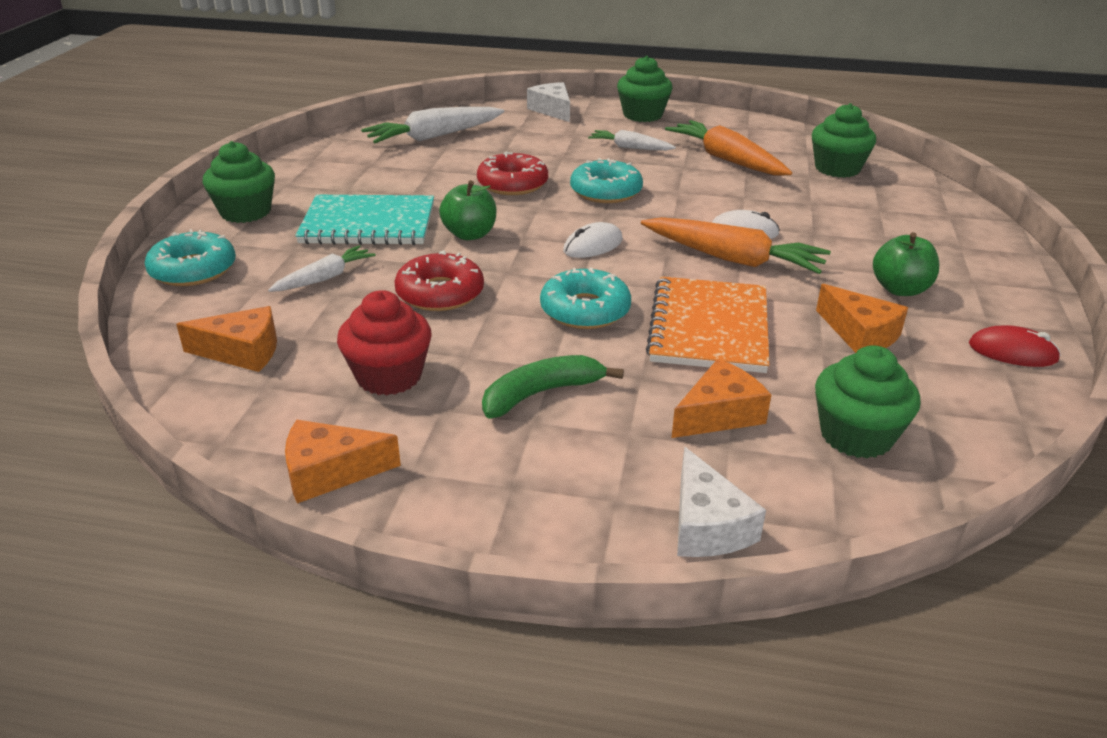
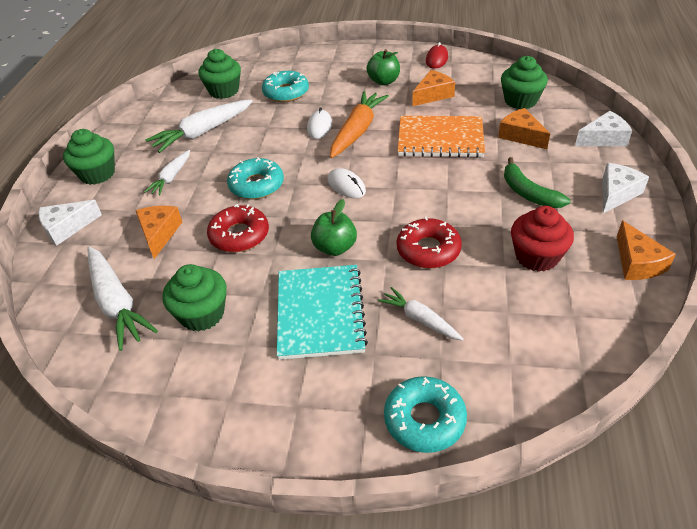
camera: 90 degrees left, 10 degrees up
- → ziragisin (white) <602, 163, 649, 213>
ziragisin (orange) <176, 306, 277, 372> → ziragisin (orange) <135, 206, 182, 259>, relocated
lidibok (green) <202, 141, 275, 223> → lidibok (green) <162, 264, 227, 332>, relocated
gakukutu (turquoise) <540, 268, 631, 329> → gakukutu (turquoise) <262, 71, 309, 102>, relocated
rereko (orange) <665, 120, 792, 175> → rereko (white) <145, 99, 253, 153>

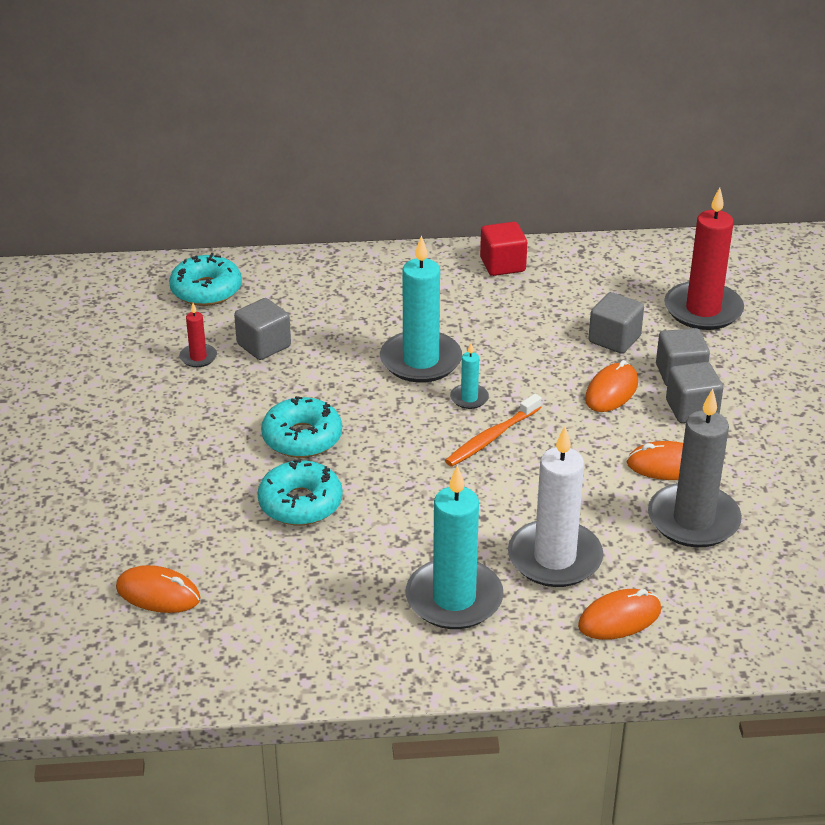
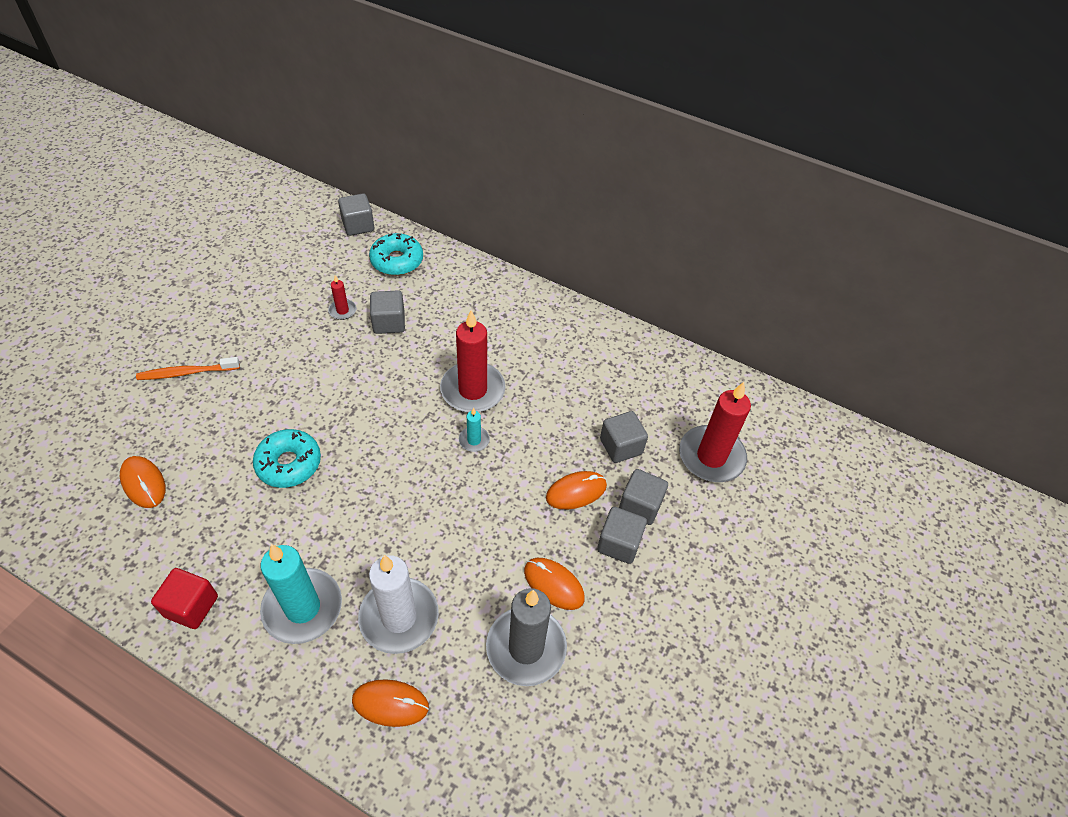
camera: 30 degrees right, 15 degrees up
gakukutu (turquoise) <261, 396, 342, 458> → -
- → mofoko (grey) <338, 194, 374, 236>
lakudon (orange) <445, 394, 542, 467> → lakudon (orange) <136, 357, 240, 380>, relocated
mofoko (red) <480, 222, 527, 276> → mofoko (red) <151, 568, 218, 629>, relocated
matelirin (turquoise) <380, 235, 462, 383> → matelirin (red) <440, 310, 505, 413>

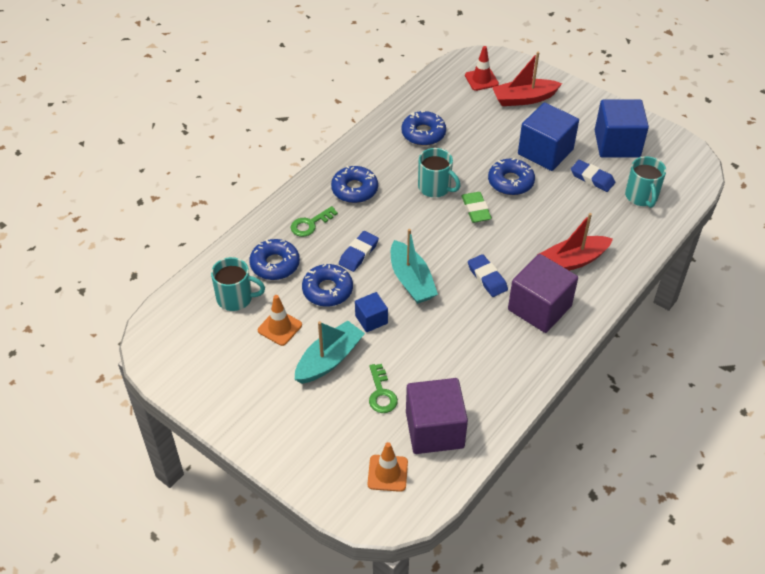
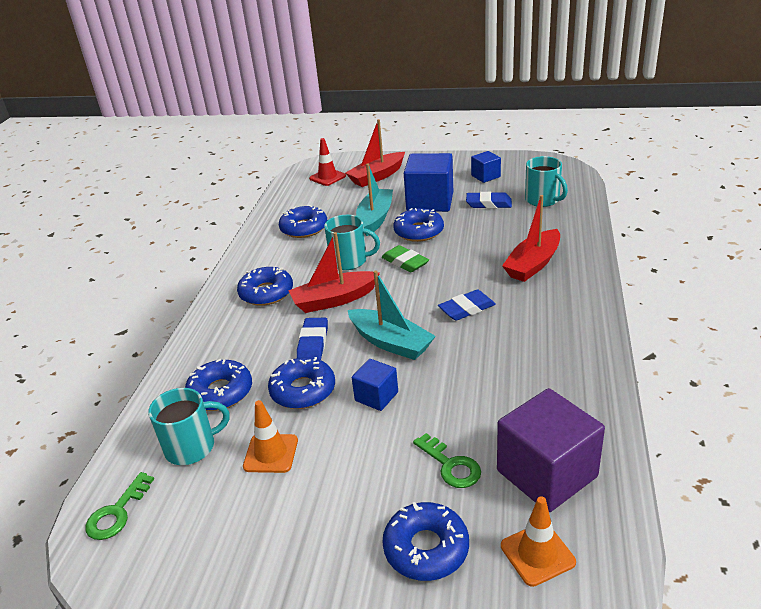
camera: 25 degrees left, 15 degrees down
mofoko (purple) <508, 254, 578, 333> → -
- → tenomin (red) <288, 232, 380, 313>
- → gakukutu (blue) <382, 502, 469, 581>
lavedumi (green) <291, 206, 338, 237> → lavedumi (green) <85, 472, 154, 540>, relocated
tenomin (turquoise) <294, 321, 365, 384> → tenomin (turquoise) <356, 163, 393, 236>, relocated
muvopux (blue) <468, 254, 508, 297> → muvopux (blue) <438, 290, 496, 321>, 60 degrees counterclockwise
mofoko (blue) <595, 100, 649, 158> → mofoko (blue) <471, 151, 501, 183>, x0.52

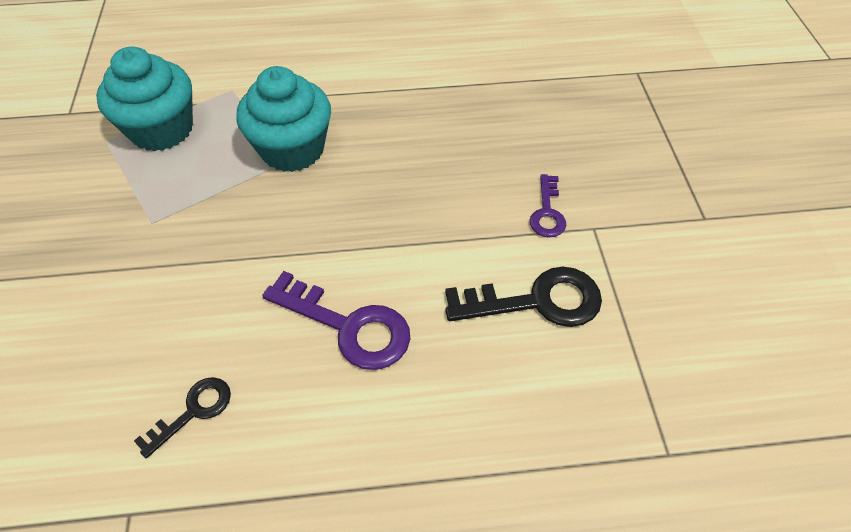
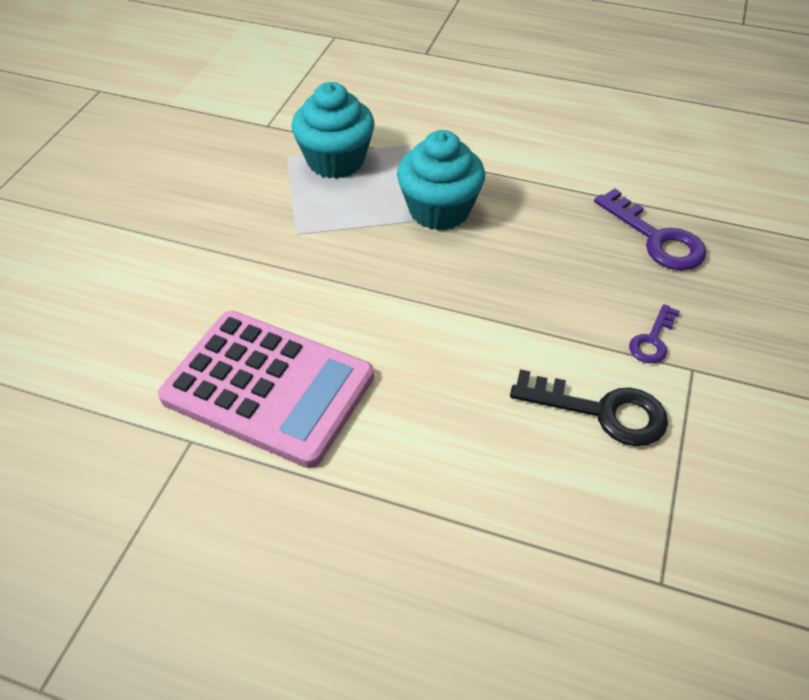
camera: 25 degrees right, 5 degrees down
lavedumi (purple) <262, 271, 410, 370> → lavedumi (purple) <594, 188, 706, 270>, relocated
lavedumi (black) <134, 377, 231, 458> → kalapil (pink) <158, 311, 374, 468>

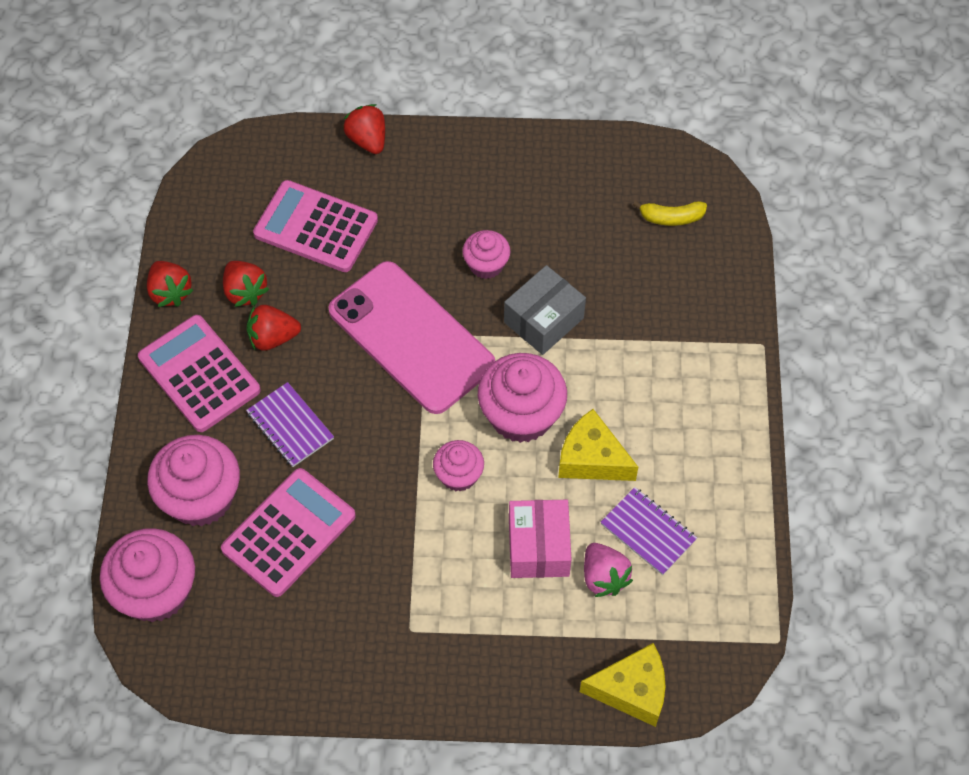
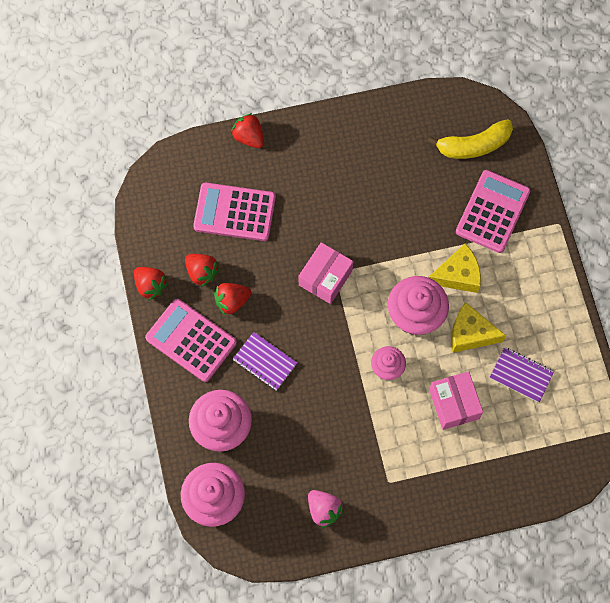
camera: 15 degrees left, 10 degrees up
lidibok (pink) <462, 230, 510, 279> → -
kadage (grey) <504, 265, 586, 355> → -
kalapil (pink) <221, 468, 356, 597> → kalapil (pink) <456, 170, 530, 253>, relocated
ziragisin (yellow) <580, 643, 666, 727> → ziragisin (yellow) <428, 243, 481, 293>, relocated
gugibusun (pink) <584, 543, 633, 597> → gugibusun (pink) <308, 490, 344, 528>, relocated
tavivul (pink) <329, 261, 495, 414> → kadage (pink) <299, 242, 354, 304>
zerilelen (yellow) <633, 201, 707, 226> → zerilelen (yellow) <427, 119, 513, 159>, x1.69

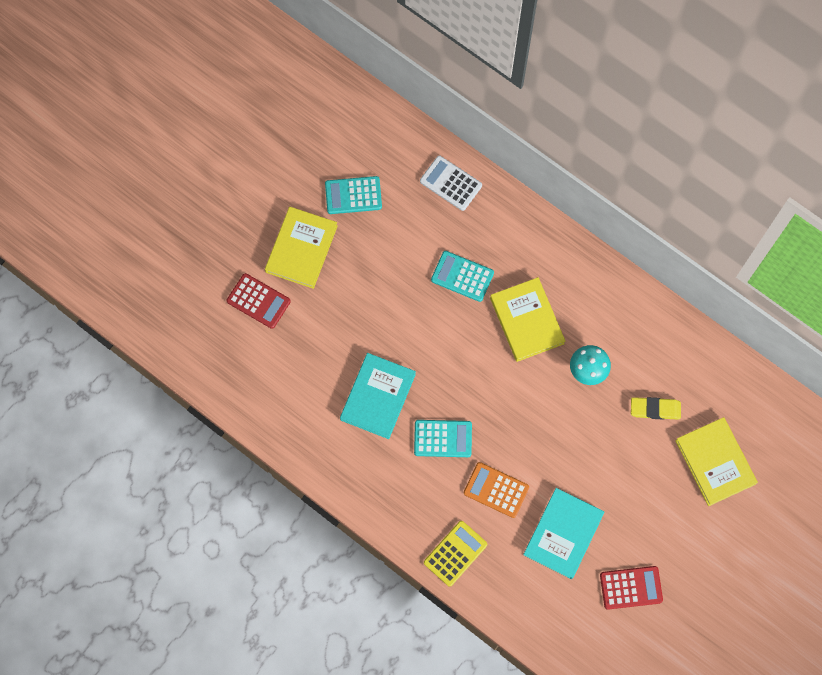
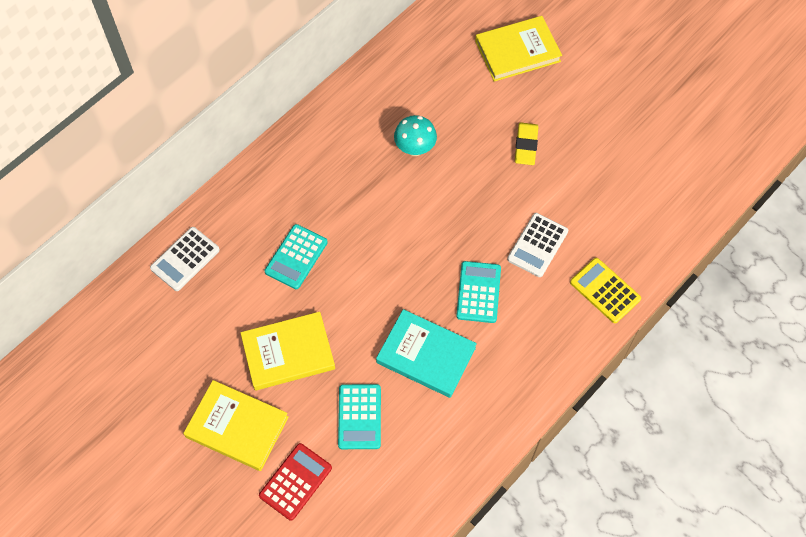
camera: 85 degrees left, 10 degrees down
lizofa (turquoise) <523, 488, 604, 579> → -
kalapil (red) <600, 566, 663, 610> → -
kalapil (turquoise) <325, 176, 382, 214> → kalapil (turquoise) <338, 384, 381, 449>, relocated
lizofa (yellow) <490, 277, 565, 362> → lizofa (yellow) <240, 312, 335, 391>, relocated
muvopux (yellow) <631, 397, 681, 420> → muvopux (yellow) <515, 123, 538, 165>, relocated
kalapil (orange) <464, 462, 529, 518> → kalapil (white) <507, 213, 568, 277>

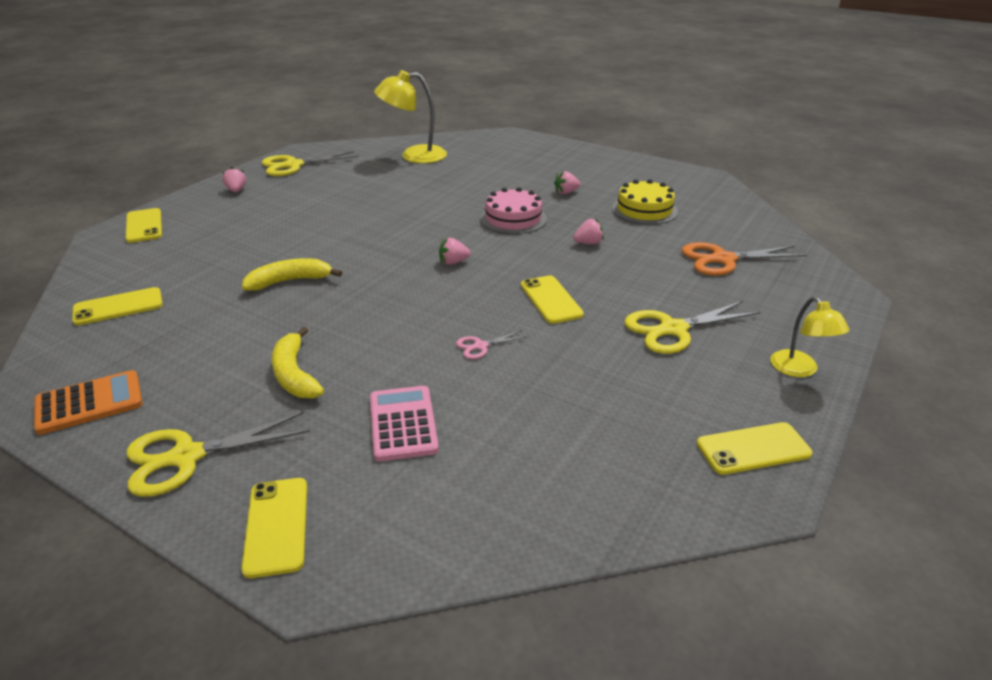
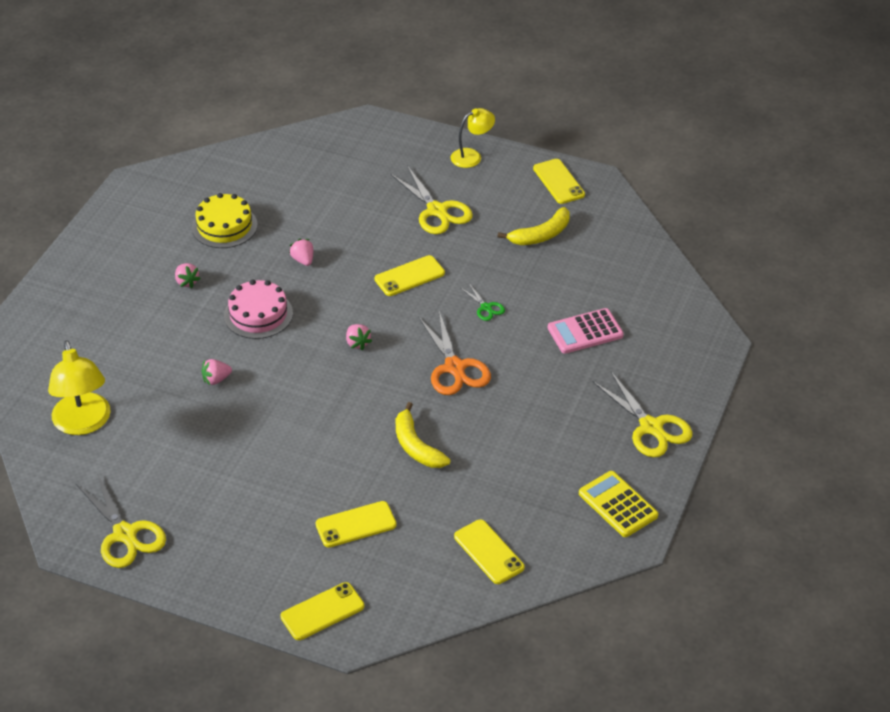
camera: 100 degrees left, 10 degrees up
gugibusun (pink) <222, 167, 246, 192> → gugibusun (pink) <201, 359, 232, 385>, relocated
tavivul (yellow) <241, 478, 307, 578> → tavivul (yellow) <315, 501, 397, 548>, relocated
zerilelen (yellow) <271, 327, 324, 398> → zerilelen (yellow) <498, 207, 570, 245>, relocated
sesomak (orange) <682, 242, 807, 276> → sesomak (orange) <419, 311, 491, 395>, relocated
kalapil (orange) <34, 370, 143, 435> → kalapil (yellow) <579, 471, 658, 537>
sesomak (pink) <456, 330, 528, 359> → sesomak (green) <461, 283, 505, 321>

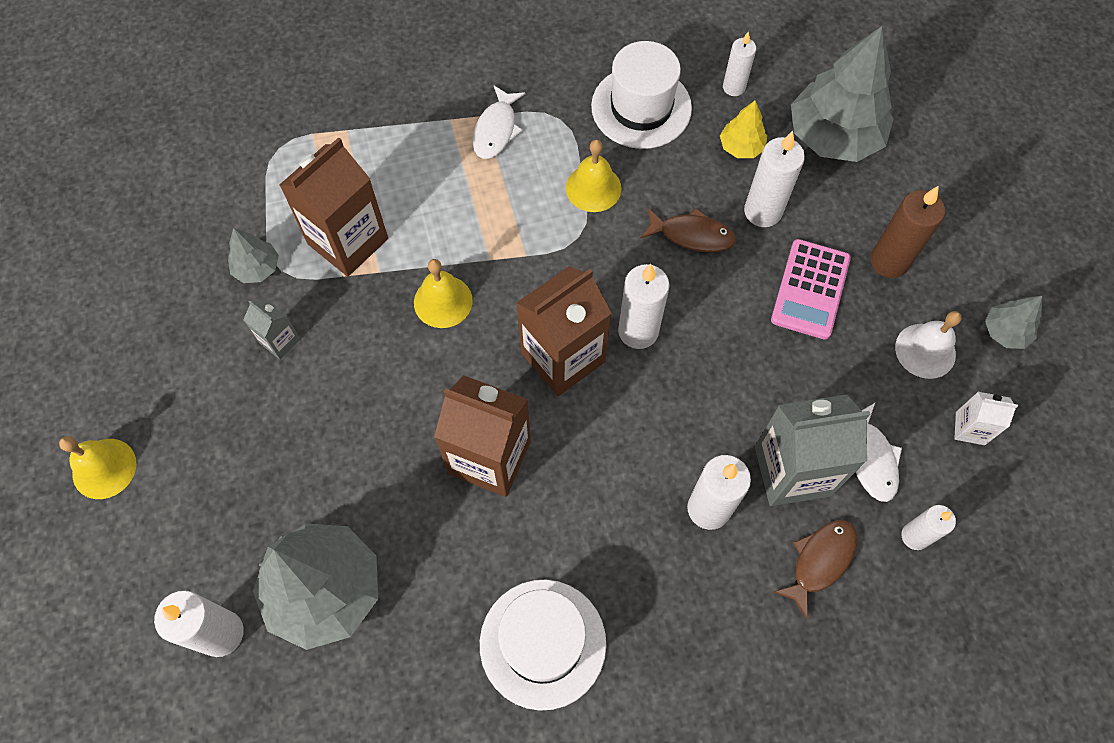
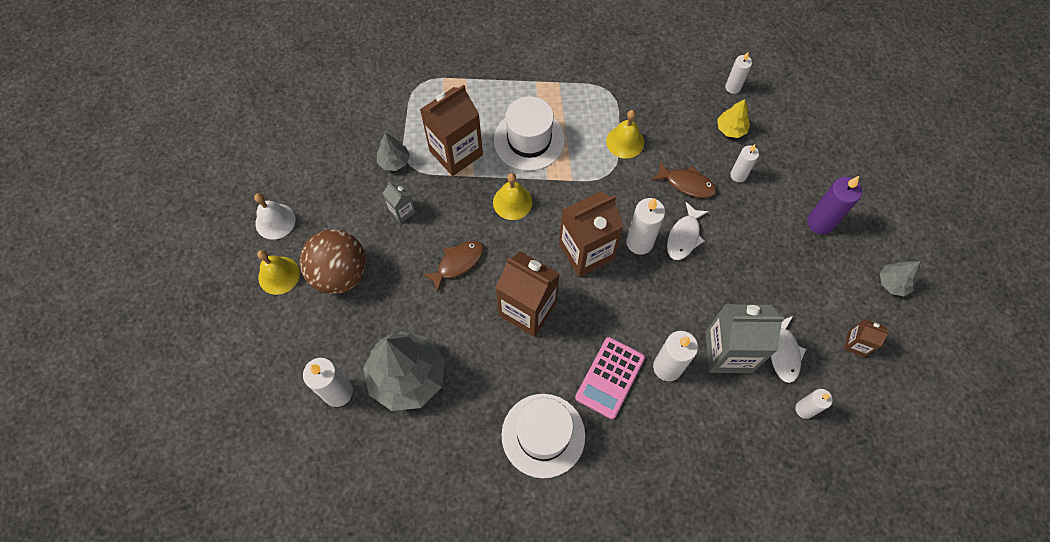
camera: 10 degrees right, 0 degrees up
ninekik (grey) <791, 26, 894, 162> → -
- → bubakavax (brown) <299, 229, 366, 294>
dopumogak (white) <473, 86, 525, 159> → dopumogak (white) <667, 202, 709, 260>, relocated
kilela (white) <591, 41, 692, 149> → kilela (white) <494, 96, 565, 171>, relocated
kalapil (pink) <771, 239, 851, 340> → kalapil (pink) <575, 337, 645, 419>, relocated
dopumogak (brown) <773, 520, 858, 619> → dopumogak (brown) <422, 241, 484, 293>, relocated
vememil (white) <895, 311, 962, 379> → vememil (white) <254, 193, 296, 240>, relocated
matelirin (brown) <870, 186, 945, 278> → matelirin (purple) <807, 176, 862, 234>
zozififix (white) <954, 392, 1018, 445> → zozififix (brown) <844, 319, 890, 357>
matelirin (white) <744, 131, 805, 227> → matelirin (white) <730, 144, 759, 182>, x0.64

